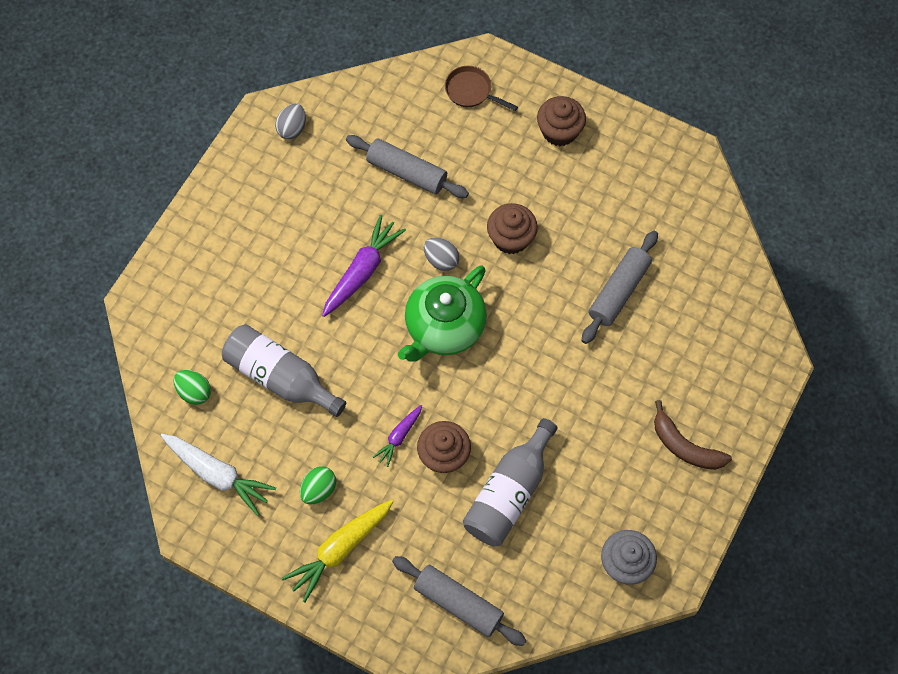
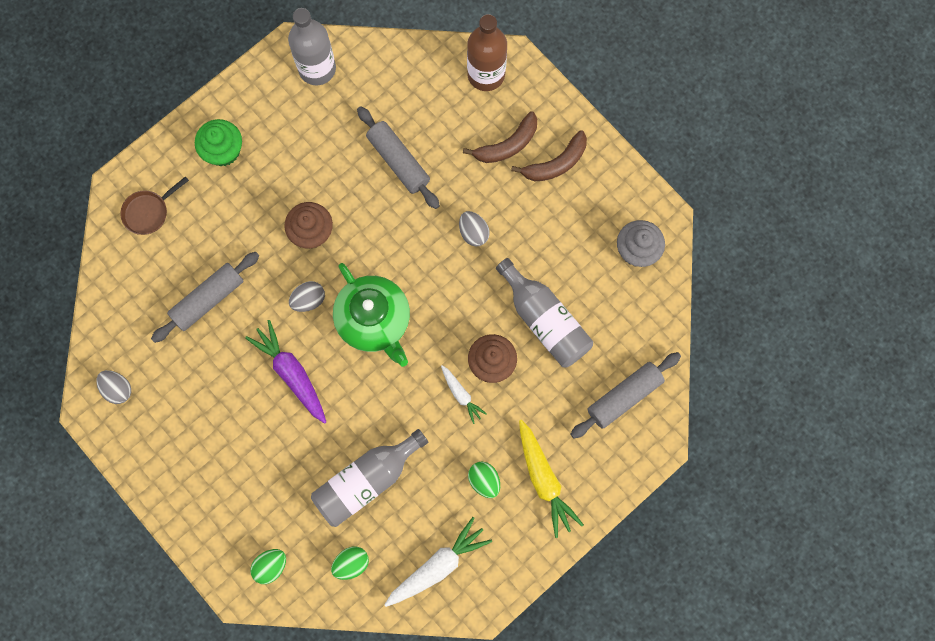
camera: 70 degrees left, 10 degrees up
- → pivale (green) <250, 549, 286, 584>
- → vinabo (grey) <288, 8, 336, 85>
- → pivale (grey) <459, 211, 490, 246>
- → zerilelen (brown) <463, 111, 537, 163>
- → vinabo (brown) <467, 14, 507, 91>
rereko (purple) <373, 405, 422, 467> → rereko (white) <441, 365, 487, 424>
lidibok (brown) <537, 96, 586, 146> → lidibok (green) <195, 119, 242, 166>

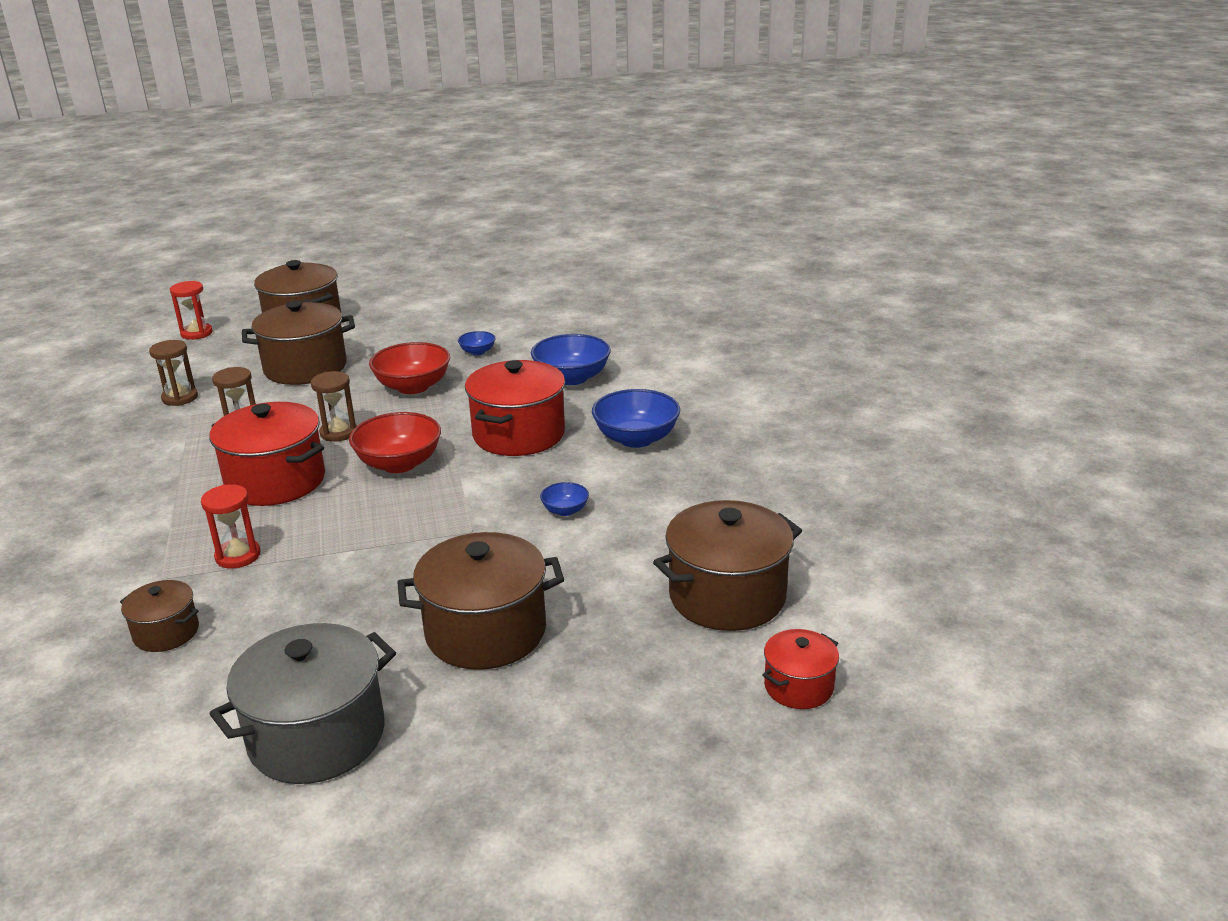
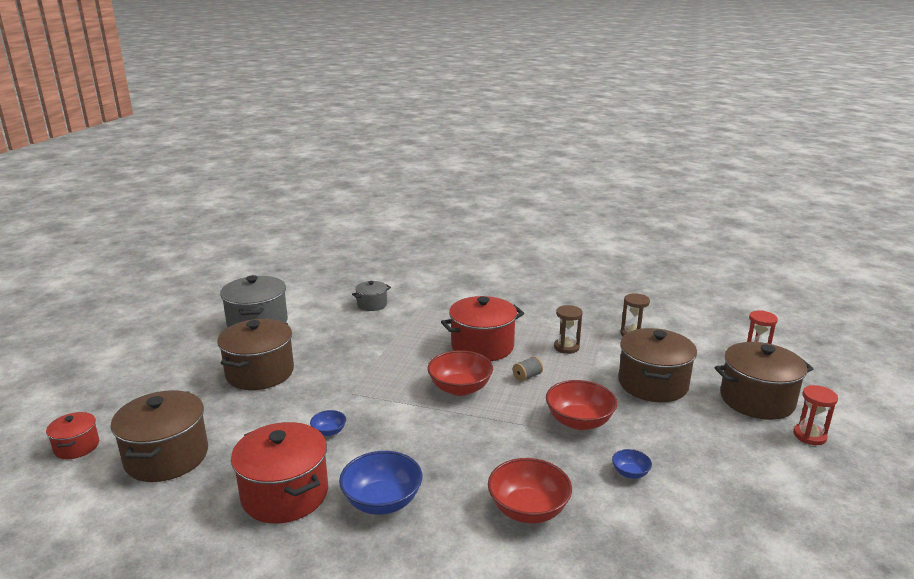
camera: 120 degrees right, 5 degrees down
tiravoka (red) <201, 484, 261, 569> → tiravoka (red) <793, 385, 838, 445>, relocated
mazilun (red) <465, 360, 565, 456> → mazilun (red) <231, 422, 328, 523>, relocated
tiravoka (brown) <311, 371, 357, 442> → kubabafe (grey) <513, 356, 543, 382>
mazilun (brown) <120, 580, 199, 652> → mazilun (grey) <352, 281, 391, 311>
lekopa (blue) <531, 334, 611, 385> → lekopa (red) <488, 458, 572, 523>

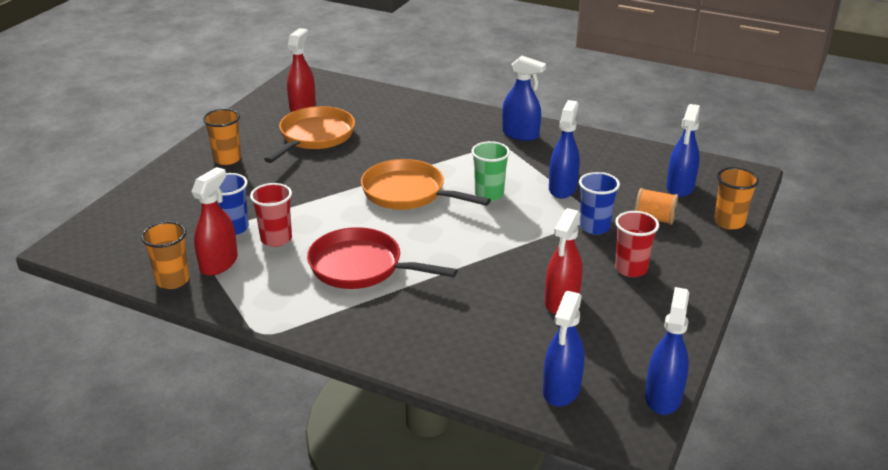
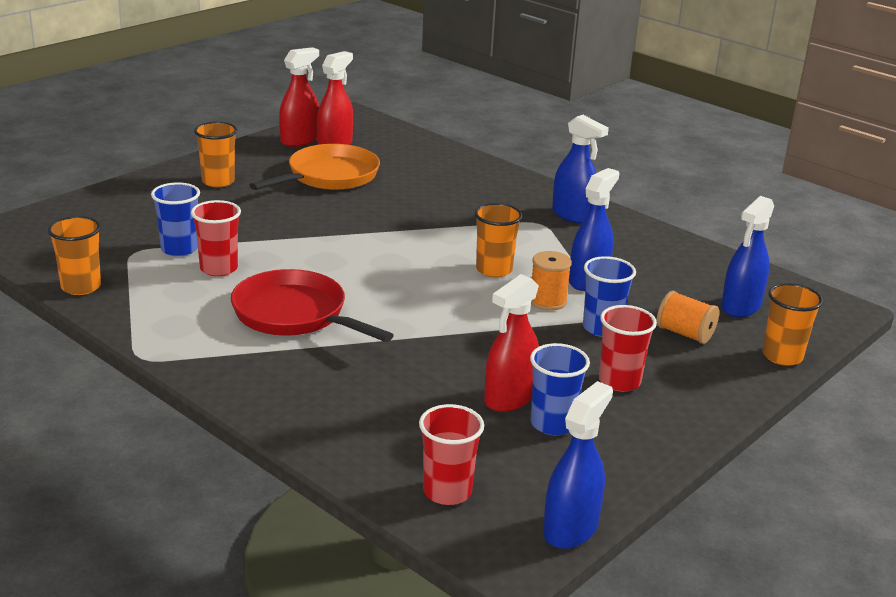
camera: 15 degrees right, 5 degrees down
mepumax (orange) <361, 159, 491, 210> → -
- → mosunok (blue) <530, 343, 590, 435>
- → kubabafe (orange) <531, 251, 572, 311>
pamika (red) <191, 167, 238, 276> → pamika (red) <279, 47, 319, 147>, relocated
pamika (blue) <543, 291, 585, 407> → mosunok (red) <419, 404, 484, 505>
mosunok (green) <471, 141, 510, 201> → mosunok (orange) <474, 203, 523, 277>

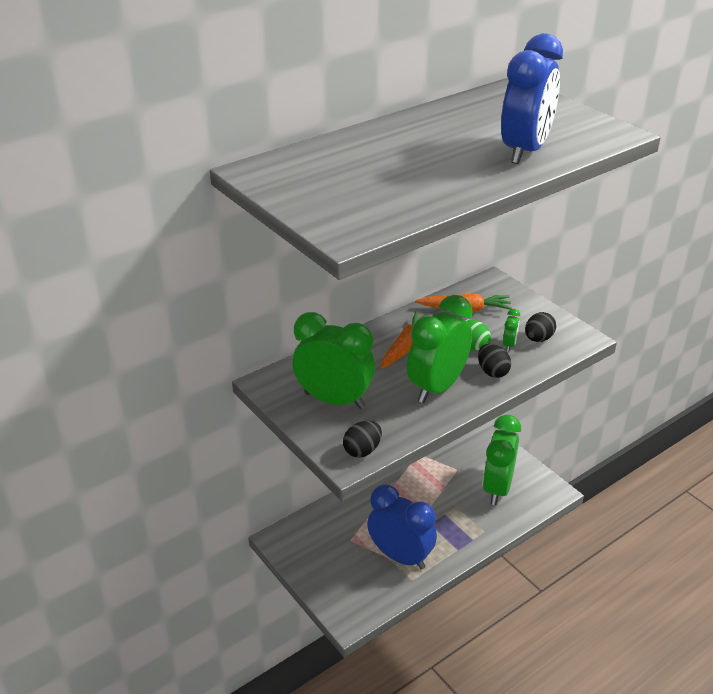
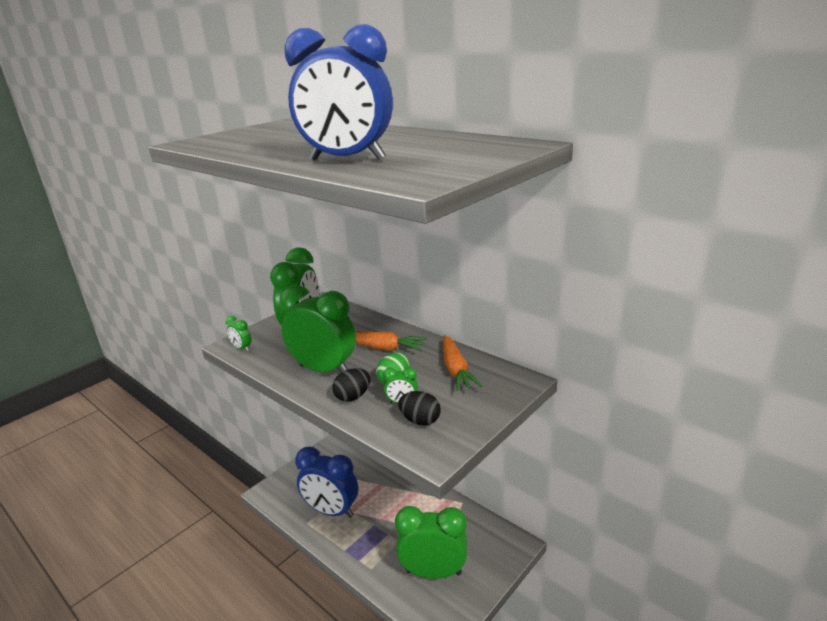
camera: 80 degrees right, 10 degrees down
pivale (black) <343, 421, 382, 458> → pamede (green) <226, 316, 252, 352>
pamede (blue) <367, 485, 437, 570> → pamede (blue) <295, 447, 358, 518>, 90 degrees clockwise

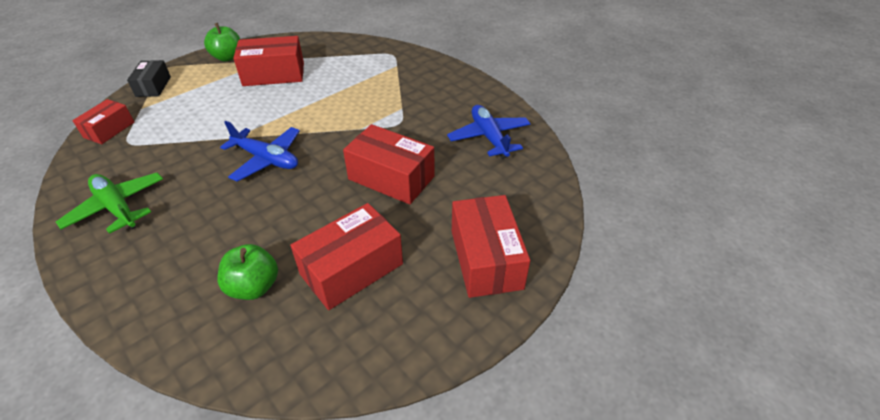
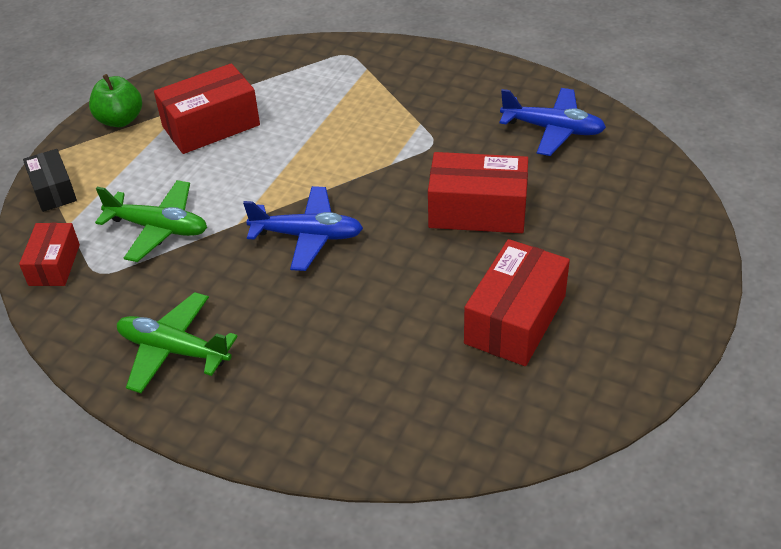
camera: 20 degrees left, 0 degrees up
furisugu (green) <217, 244, 278, 300> → -
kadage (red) <452, 195, 530, 298> → -
- → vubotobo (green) <95, 180, 207, 262>
vubotobo (blue) <447, 105, 531, 159> → vubotobo (blue) <500, 88, 606, 156>, 150 degrees clockwise

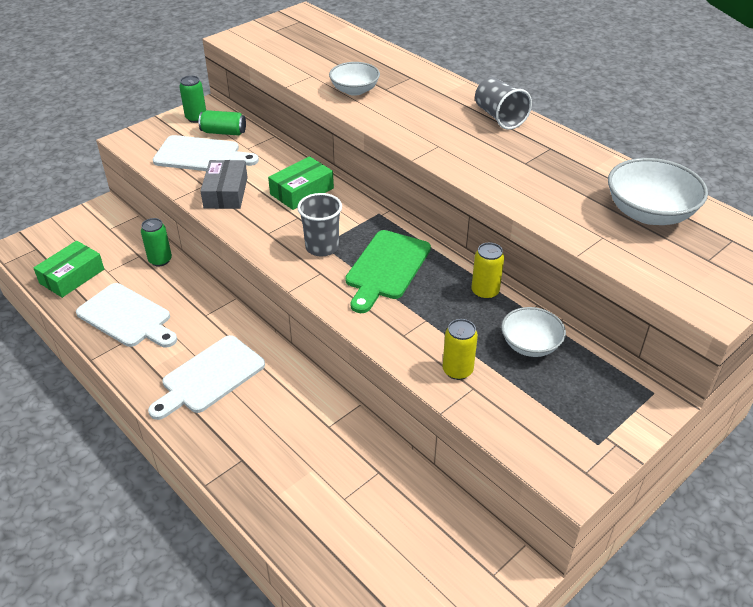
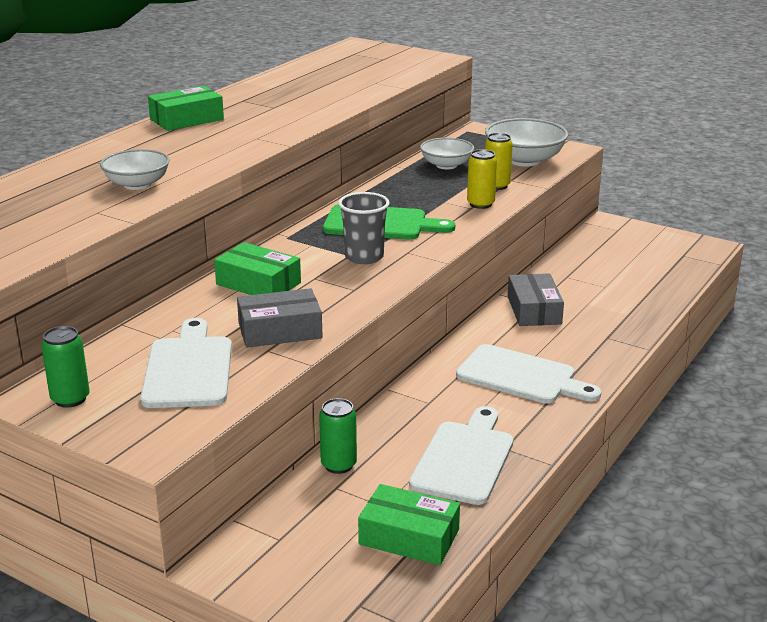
camera: 105 degrees left, 15 degrees down
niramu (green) <199, 110, 246, 136> → -
- → kadage (grey) <508, 273, 564, 326>
niramu (yellow) <471, 242, 504, 300> → niramu (yellow) <467, 149, 497, 209>, relocated
lekopa (white) <608, 158, 708, 225> → lekopa (white) <485, 118, 568, 166>, relocated
mosunok (grey) <475, 77, 532, 130> → kadage (green) <148, 86, 224, 131>

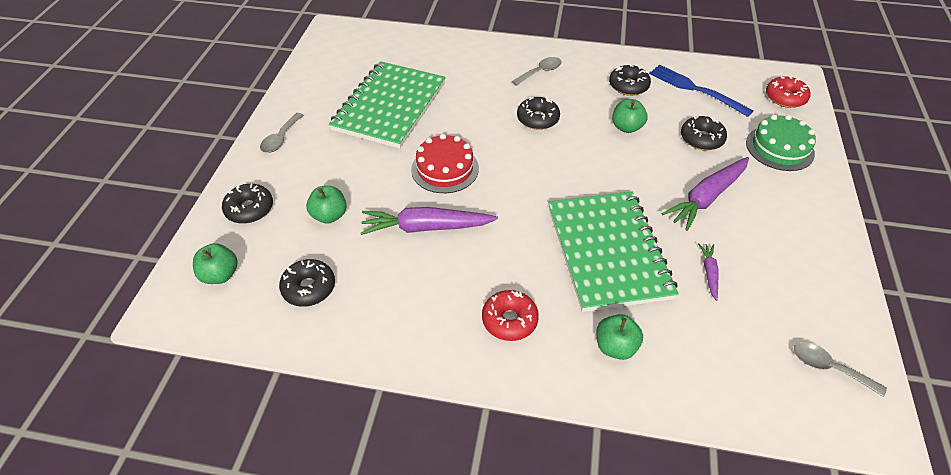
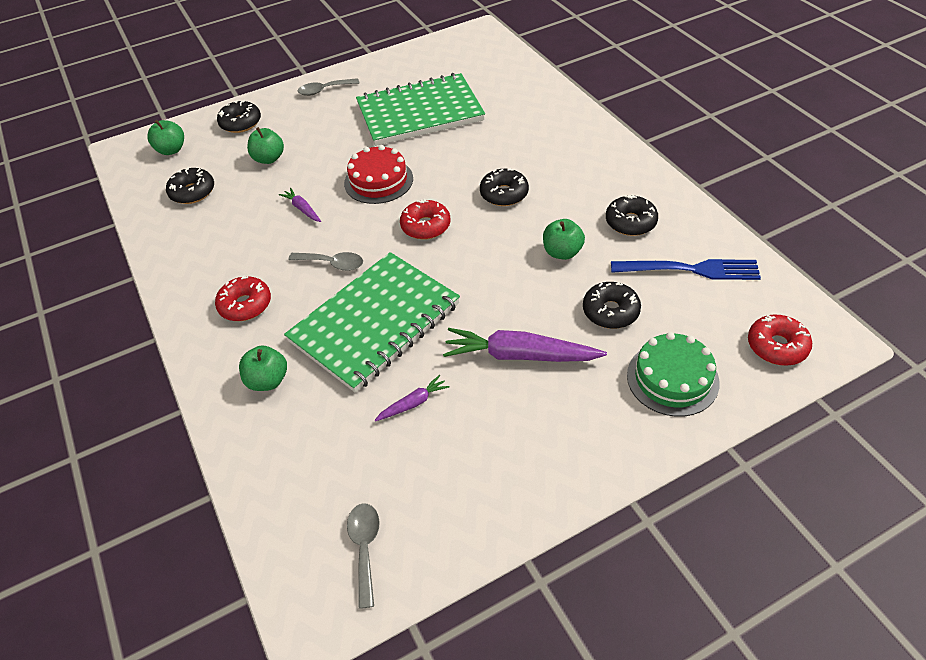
camera: 55 degrees right, 0 degrees up
- → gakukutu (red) <400, 199, 450, 240>
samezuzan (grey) <512, 57, 562, 86> → samezuzan (grey) <288, 252, 363, 271>, relocated
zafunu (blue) <649, 64, 754, 117> → zafunu (blue) <611, 259, 761, 280>, 90 degrees clockwise
rereko (purple) <361, 207, 498, 235> → rereko (purple) <279, 188, 321, 222>, x0.49

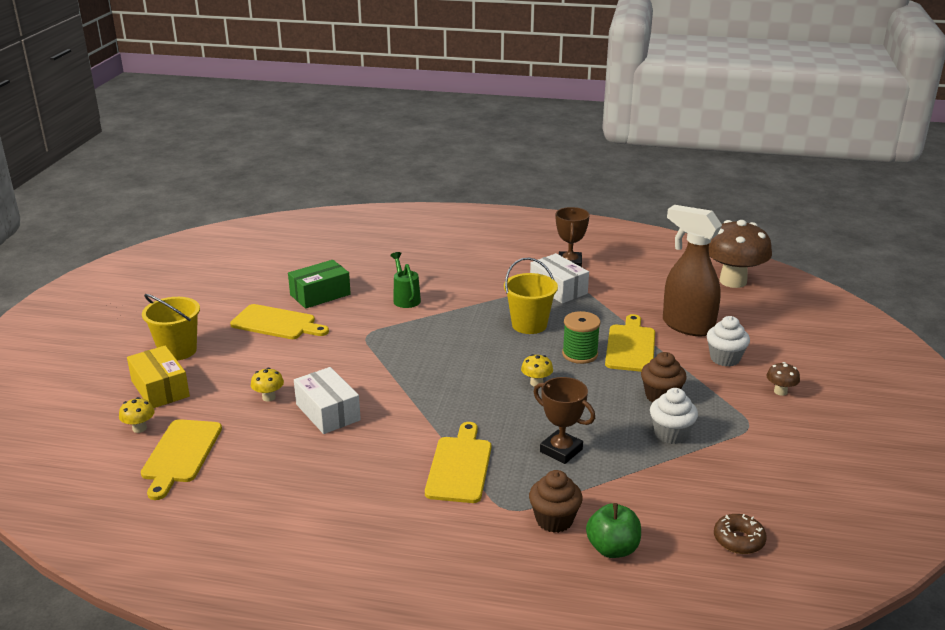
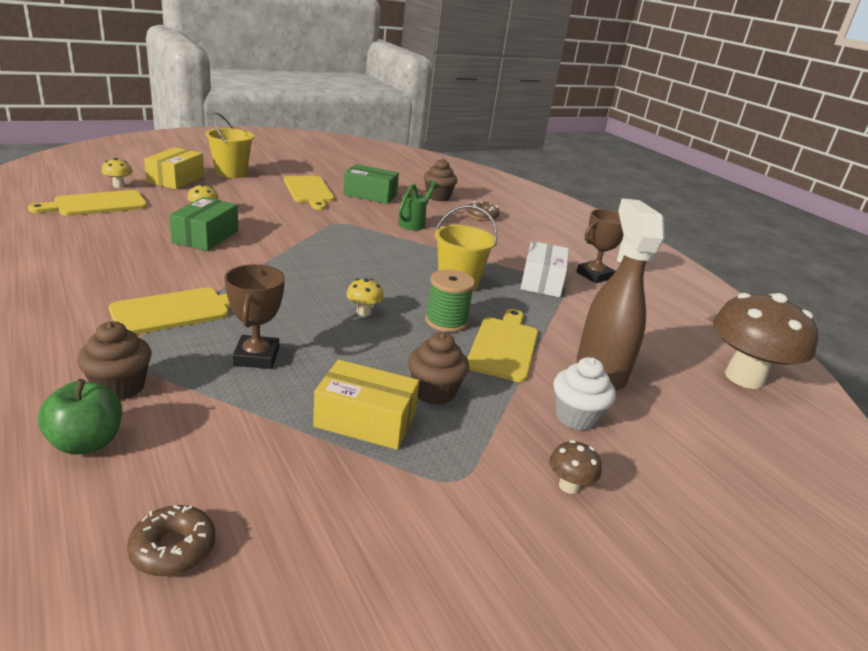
camera: 45 degrees right, 0 degrees up
- → lidibok (brown) <424, 159, 457, 201>
- → gakukutu (brown) <466, 201, 500, 221>
lidibok (white) <650, 388, 698, 444> → kadage (yellow) <313, 359, 419, 450>
kadage (white) <294, 367, 361, 434> → kadage (green) <169, 197, 238, 251>
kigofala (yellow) <605, 314, 655, 372> → kigofala (yellow) <467, 309, 538, 382>, 45 degrees counterclockwise

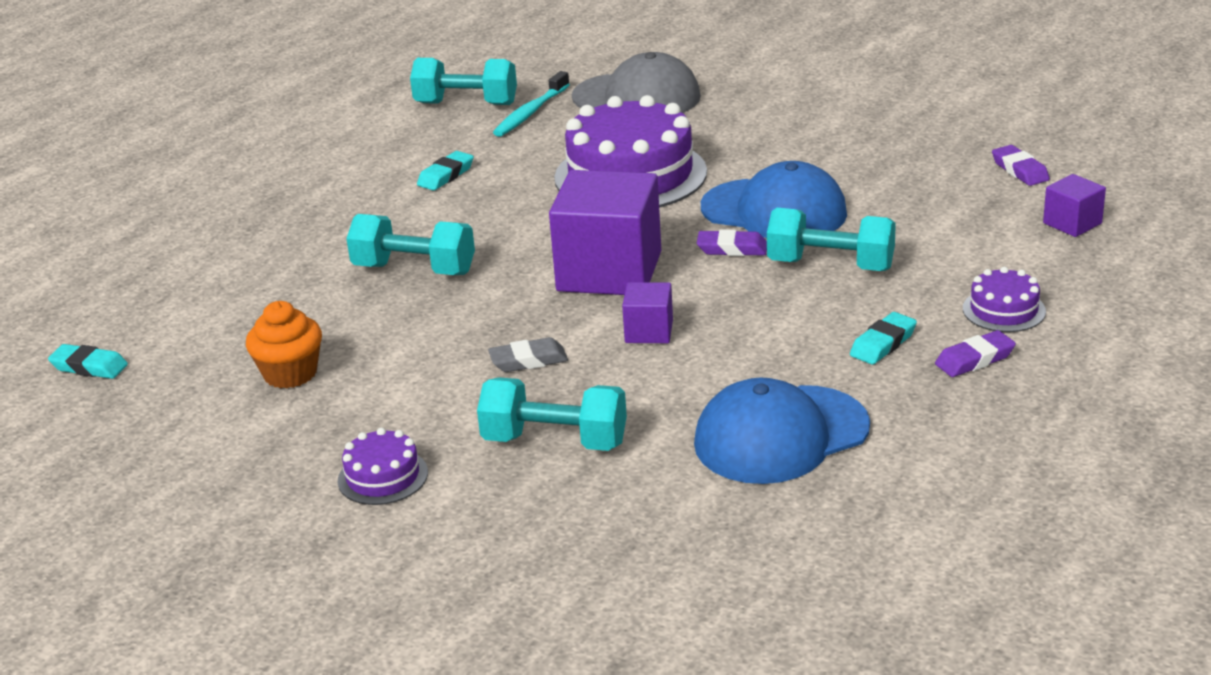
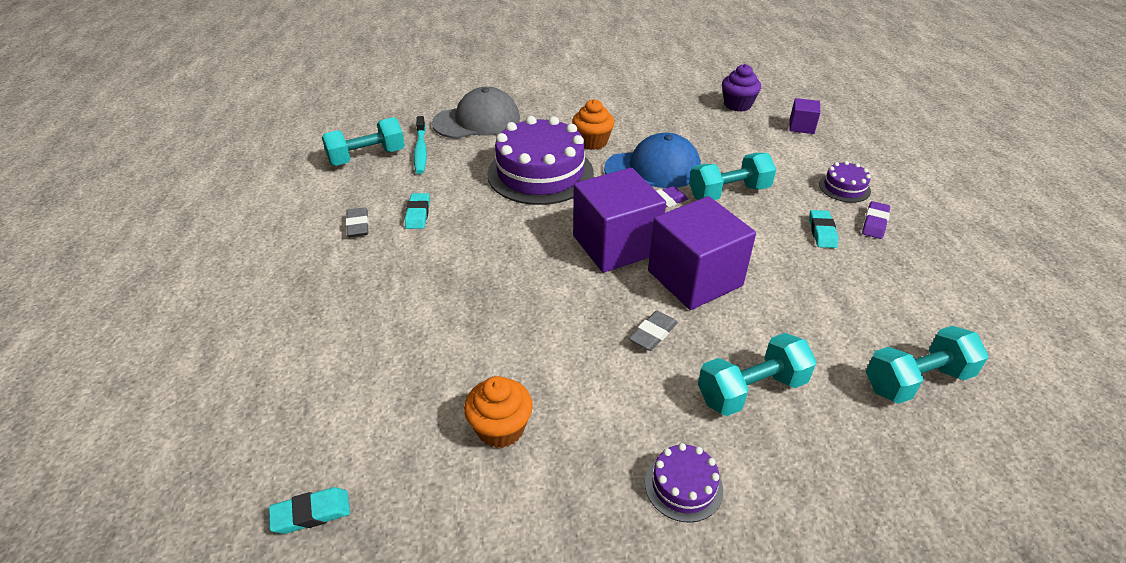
camera: 40 degrees left, 10 degrees up
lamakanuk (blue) <694, 378, 870, 484> → -
- → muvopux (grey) <346, 207, 369, 237>
- → lidibok (orange) <572, 99, 614, 150>
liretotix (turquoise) <346, 214, 475, 275> → liretotix (turquoise) <865, 326, 988, 404>, relocated
muvopux (purple) <992, 145, 1050, 186> → lidibok (purple) <722, 64, 761, 112>
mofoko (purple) <622, 282, 673, 343> → mofoko (purple) <648, 196, 756, 310>, x2.14

